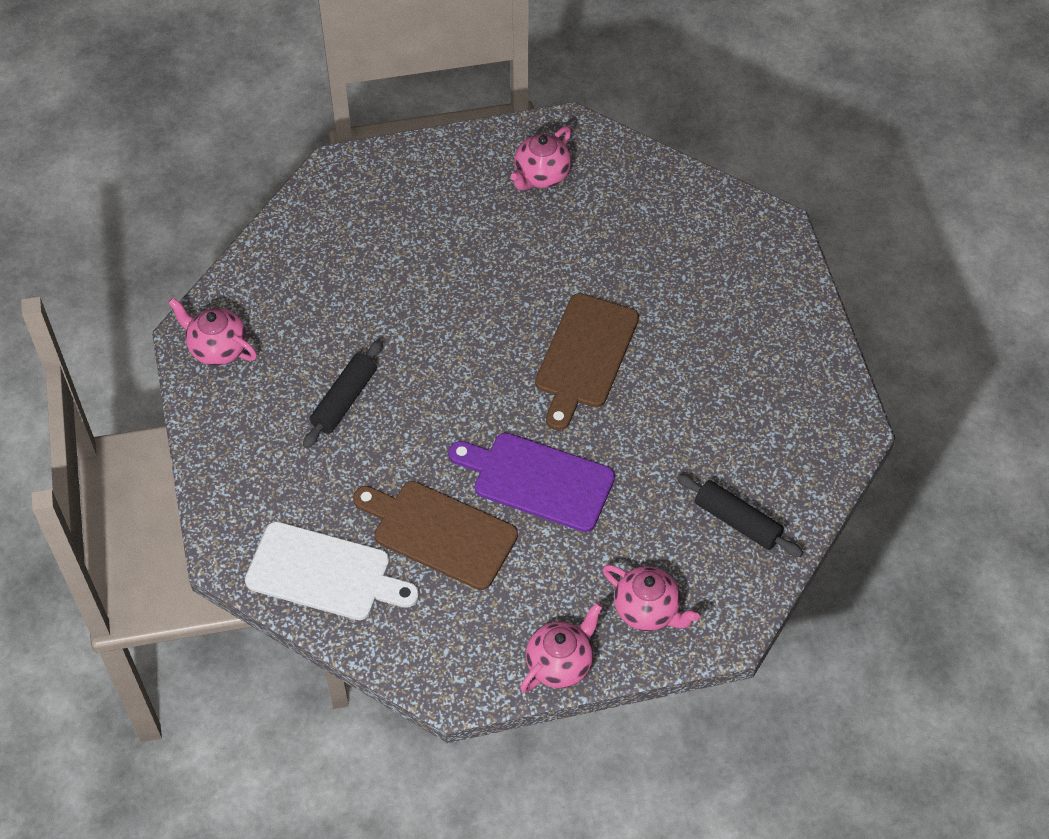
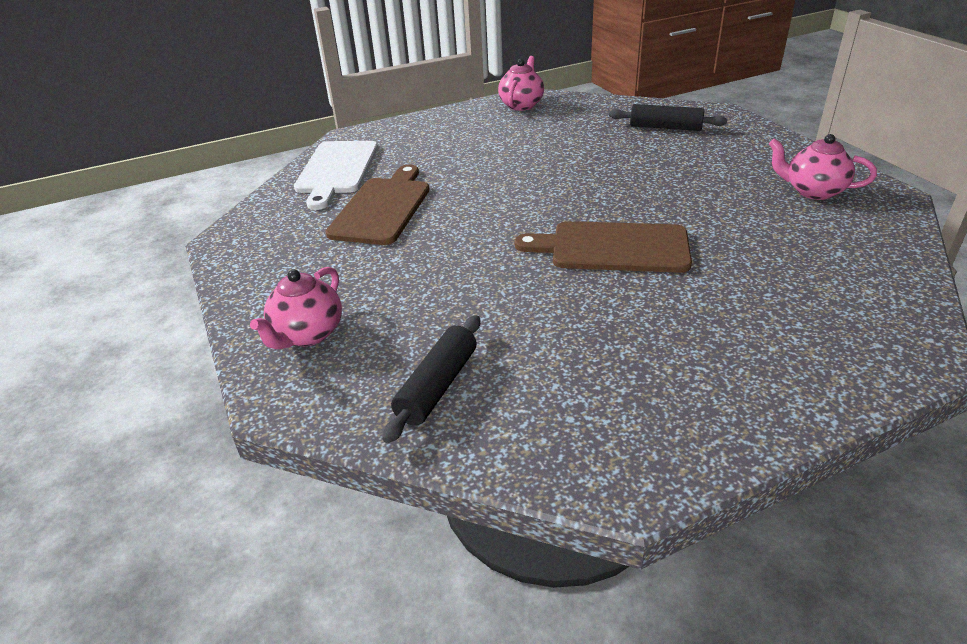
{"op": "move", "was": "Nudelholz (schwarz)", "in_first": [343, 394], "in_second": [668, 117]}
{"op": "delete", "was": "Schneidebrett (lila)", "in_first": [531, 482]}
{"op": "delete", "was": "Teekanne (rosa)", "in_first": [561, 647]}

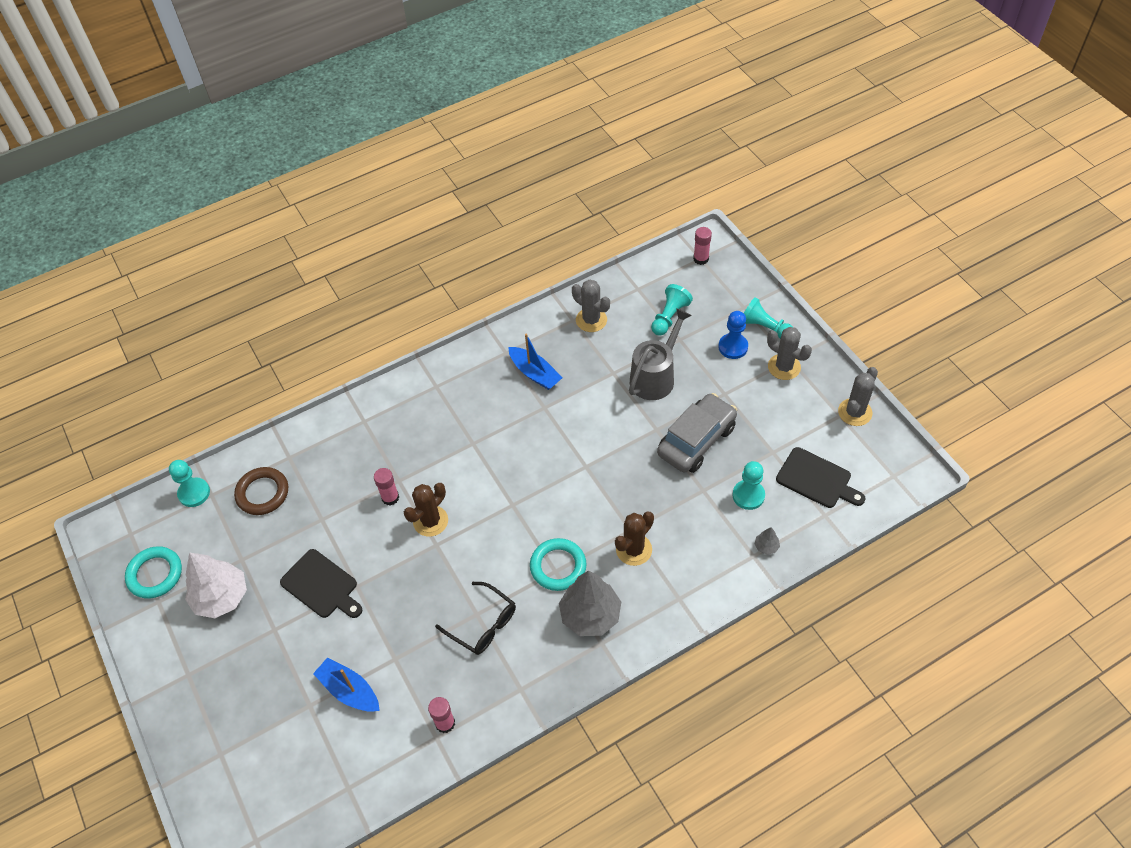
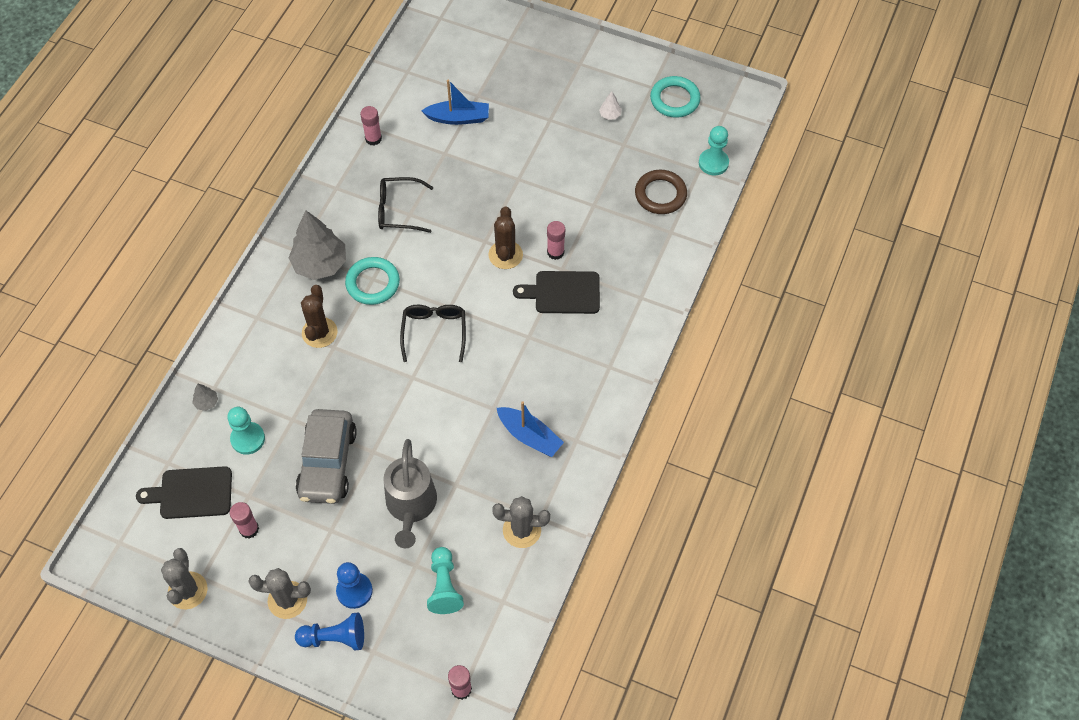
{"op": "recolor", "was": "Bauer (türkis)", "now": "Bauer (blau)", "in_first": [768, 318], "in_second": [329, 631]}
{"op": "rotate", "was": "Boot (blau)", "in_first": [535, 362], "in_second": [530, 429], "clockwise": -150}
{"op": "move", "was": "Schneidebrett (schwarz)", "in_first": [321, 583], "in_second": [556, 292]}
{"op": "resize", "was": "Baum (weiß)", "in_first": [216, 585], "in_second": [610, 105], "ratio": 0.42}
{"op": "insert", "now": "Brille (schwarz)", "in_second": [433, 333]}
{"op": "insert", "now": "Klebestift (rosa)", "in_second": [244, 520]}

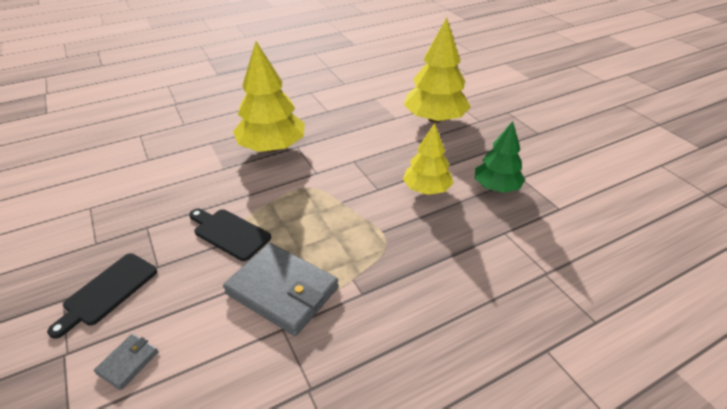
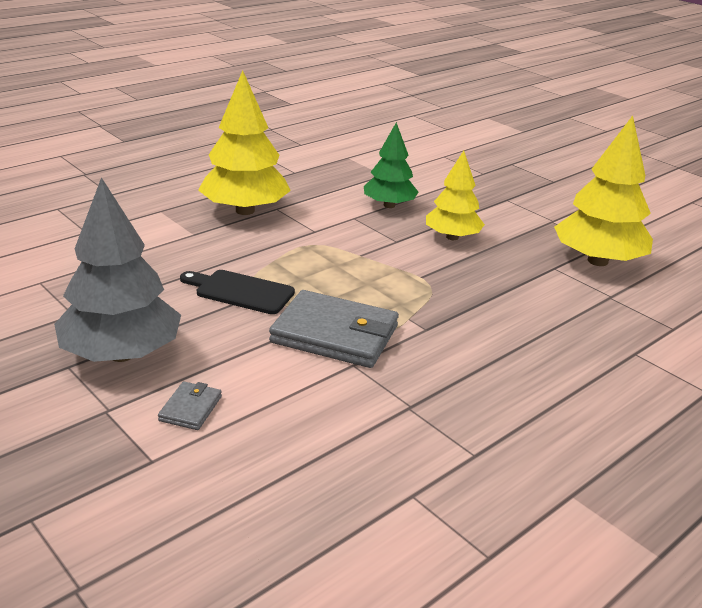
{"op": "move", "was": "Baum (gelb)", "in_first": [437, 70], "in_second": [603, 191]}
{"op": "move", "was": "Baum (grün)", "in_first": [500, 157], "in_second": [391, 165]}
{"op": "replace", "was": "Schneidebrett (schwarz)", "now": "Baum (grau)", "in_first": [102, 296], "in_second": [117, 269]}

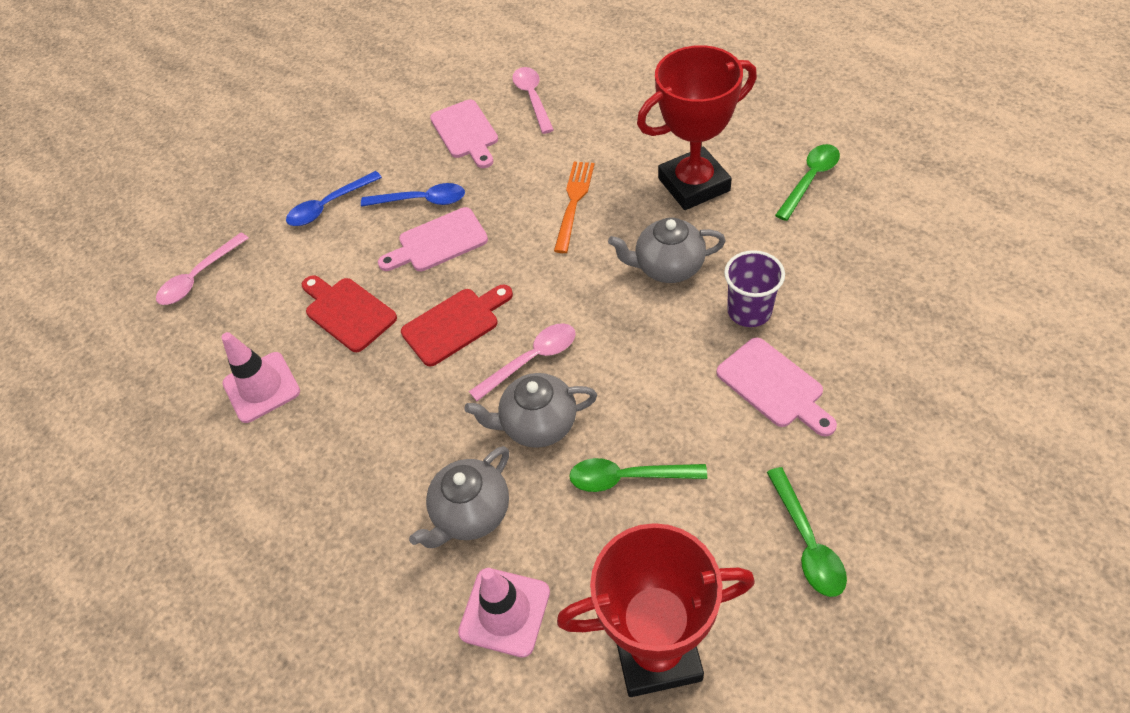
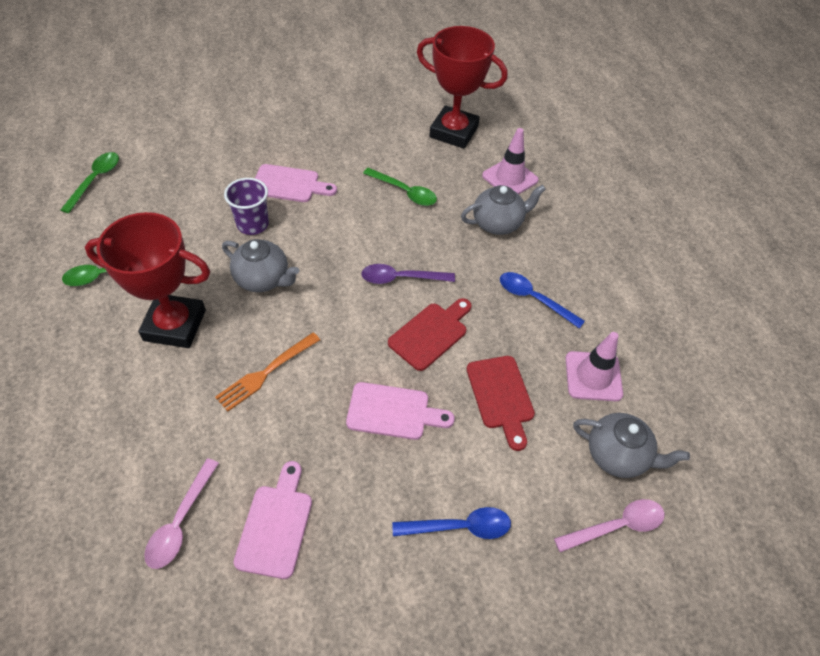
{"op": "move", "was": "Löffel (blau)", "in_first": [413, 195], "in_second": [542, 300]}
{"op": "rotate", "was": "Schneidebrett (rot)", "in_first": [457, 325], "in_second": [430, 334], "clockwise": 135}
{"op": "recolor", "was": "Löffel (rosa)", "now": "Löffel (lila)", "in_first": [522, 362], "in_second": [408, 274]}
{"op": "rotate", "was": "Schneidebrett (rosa)", "in_first": [776, 386], "in_second": [296, 183], "clockwise": 105}
{"op": "move", "was": "Teekanne (grau)", "in_first": [530, 410], "in_second": [631, 445]}
{"op": "move", "was": "Löffel (grün)", "in_first": [807, 532], "in_second": [89, 182]}

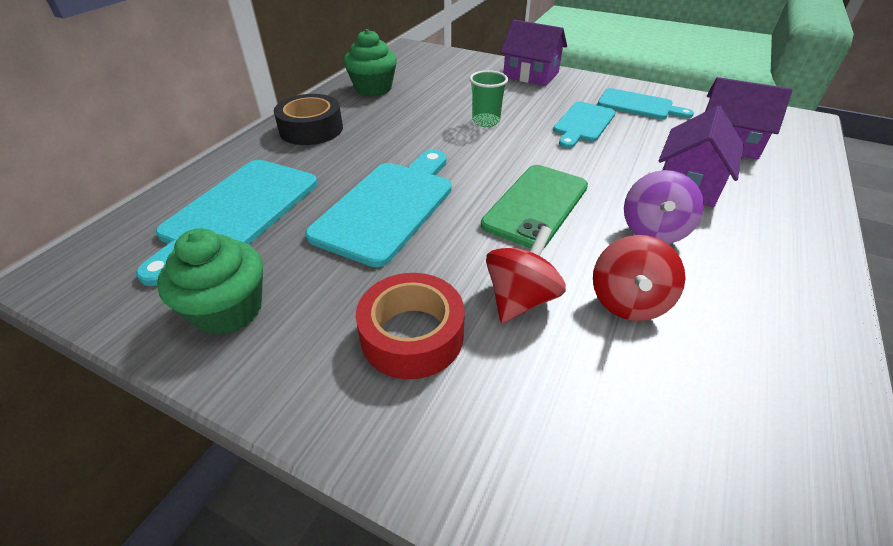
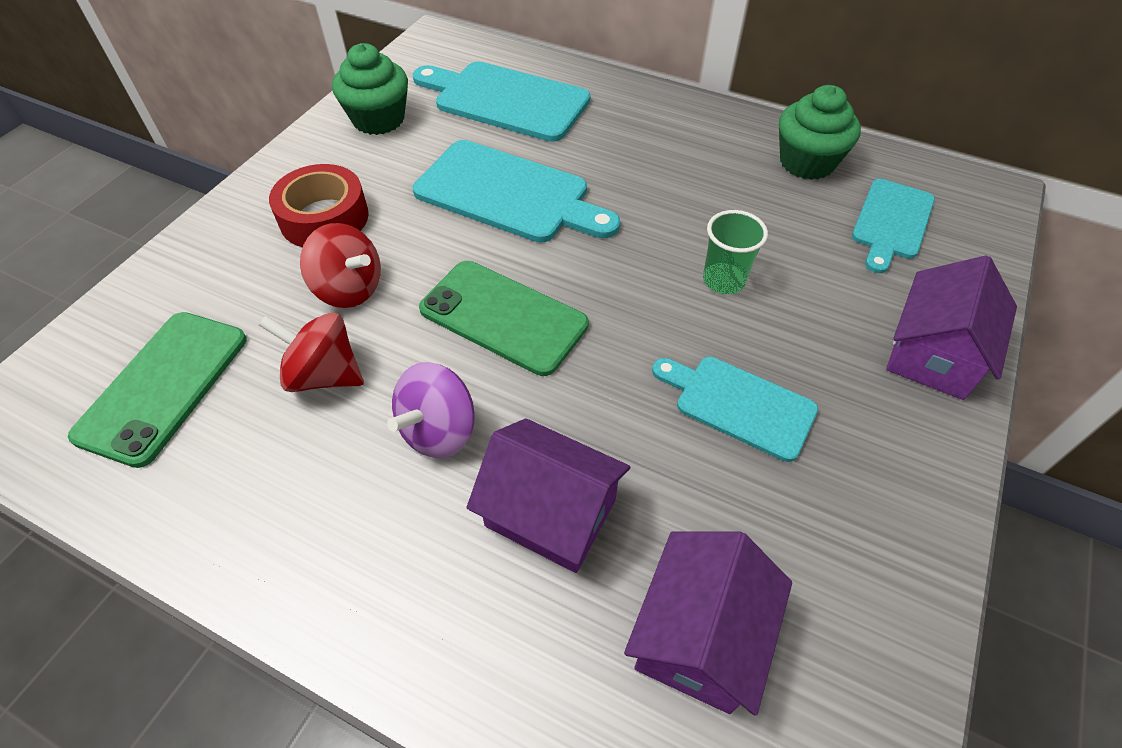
{"op": "move", "was": "Schneidebrett (türkis)", "in_first": [645, 103], "in_second": [893, 226]}
{"op": "delete", "was": "Klebeband (schwarz)", "in_first": [308, 119]}
{"op": "rotate", "was": "Kreisel (lila)", "in_first": [664, 207], "in_second": [431, 410], "clockwise": -75}
{"op": "insert", "now": "Handy (grün)", "in_second": [157, 390]}

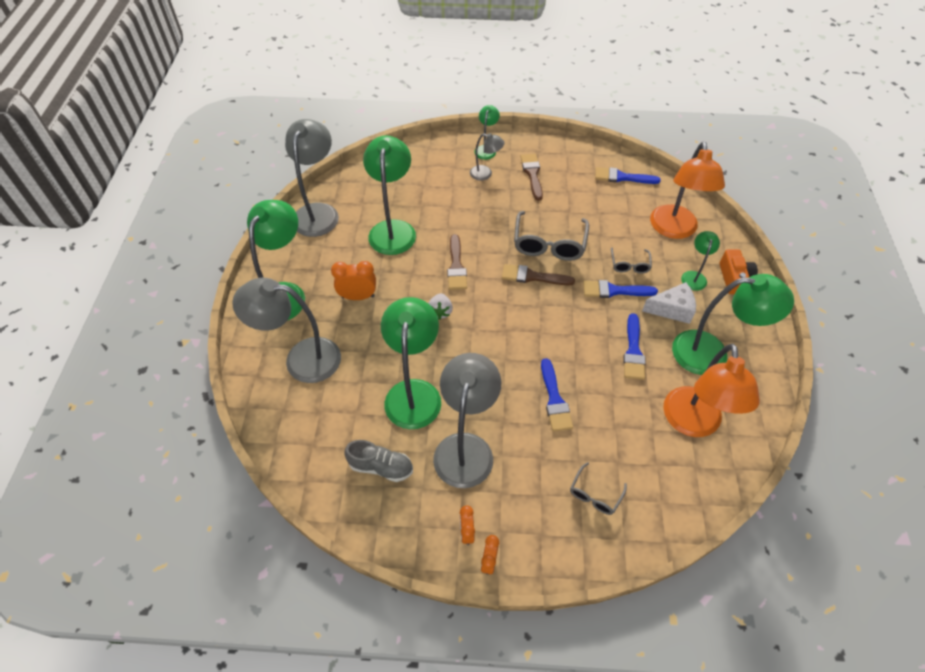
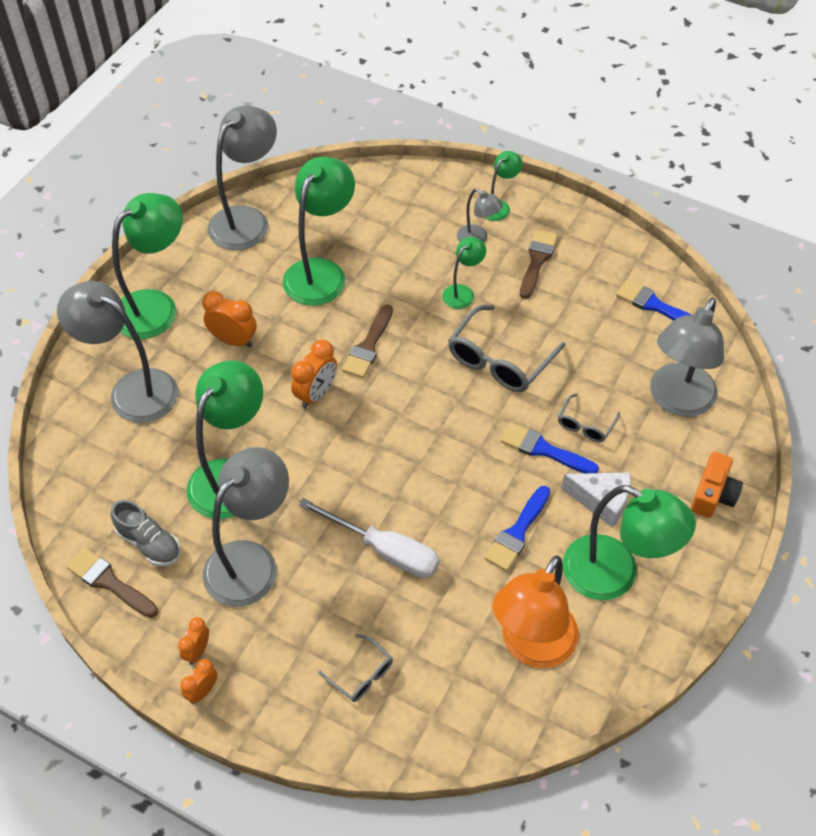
{"op": "recolor", "was": "Lampe (orange)", "now": "Lampe (grau)", "in_first": [687, 190], "in_second": [687, 357]}
{"op": "move", "was": "Lampe (grün)", "in_first": [700, 261], "in_second": [464, 273]}
{"op": "move", "was": "Pinsel (braun)", "in_first": [538, 274], "in_second": [112, 583]}
{"op": "replace", "was": "Erdbeere (weiß)", "now": "Wecker (orange)", "in_first": [440, 306], "in_second": [314, 374]}
{"op": "replace", "was": "Pinsel (blau)", "now": "Schraubenzieher (weiß)", "in_first": [557, 394], "in_second": [369, 538]}
{"op": "rotate", "was": "Brille (grau)", "in_first": [598, 488], "in_second": [355, 668], "clockwise": -105}

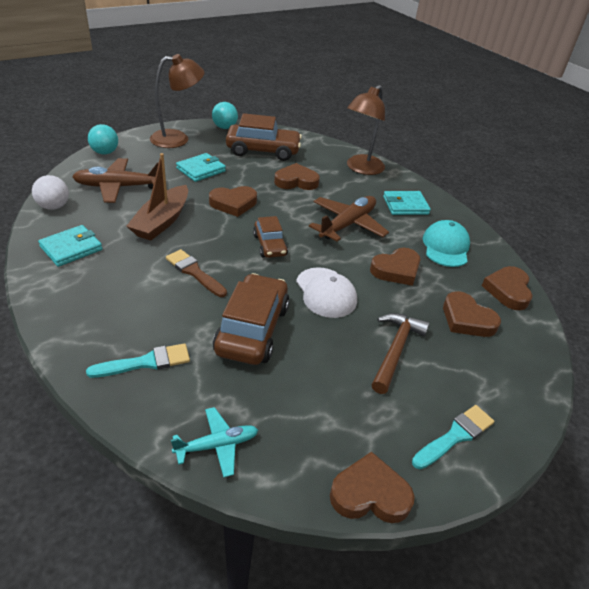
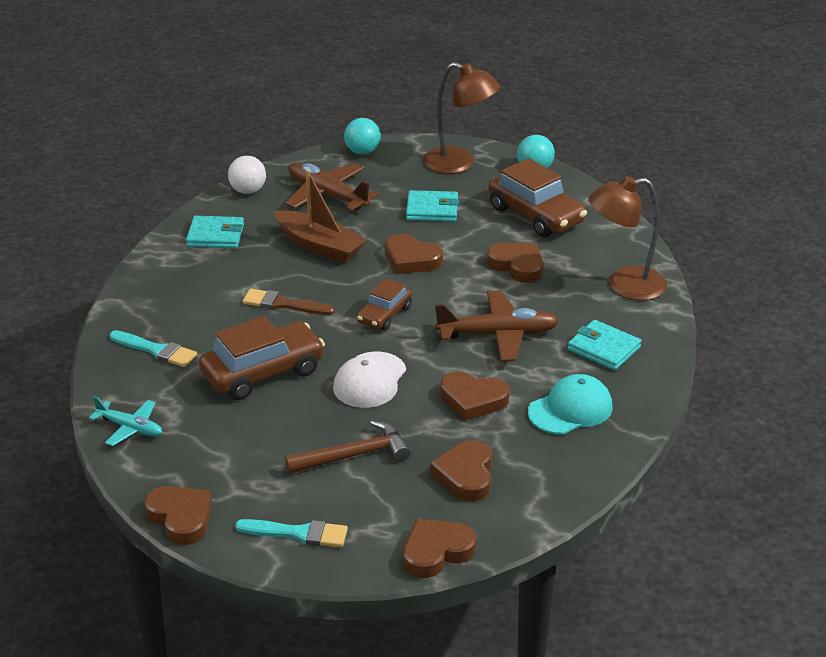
{"op": "rotate", "was": "Boot (braun)", "in_first": [157, 197], "in_second": [320, 216], "clockwise": -120}
{"op": "rotate", "was": "Pinsel (braun)", "in_first": [196, 273], "in_second": [289, 302], "clockwise": -75}
{"op": "move", "was": "Herz (braun)", "in_first": [507, 288], "in_second": [439, 548]}

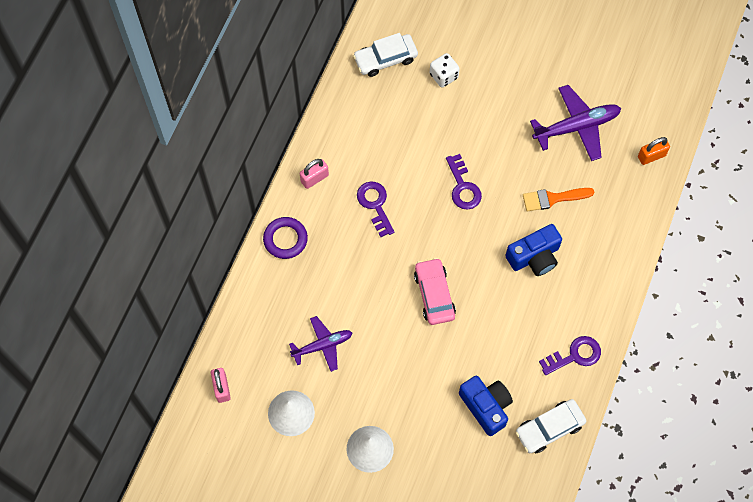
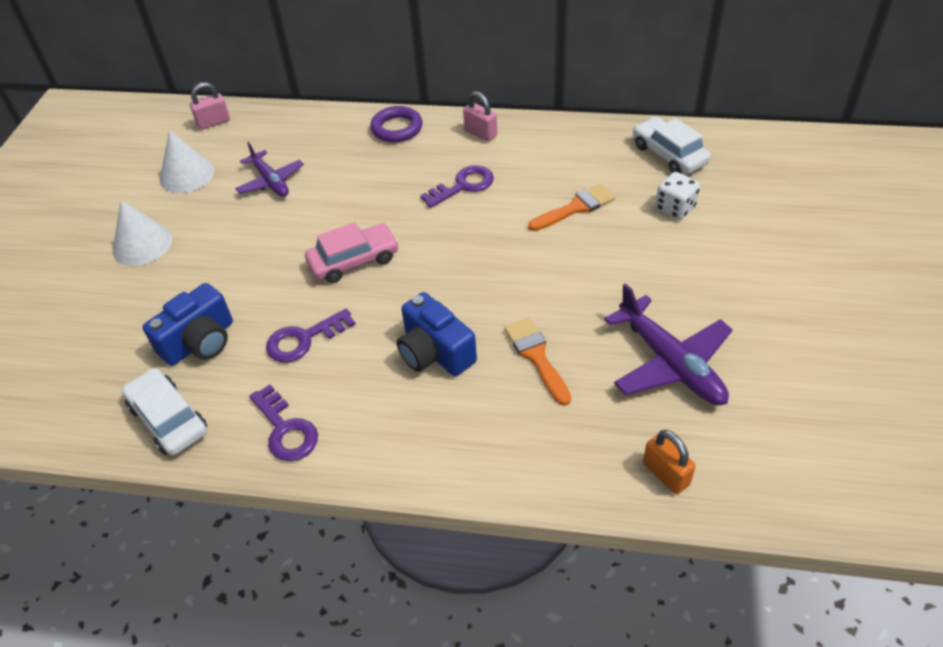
{"op": "move", "was": "Schlüssel (lila)", "in_first": [464, 182], "in_second": [310, 335]}
{"op": "insert", "now": "Pinsel (orange)", "in_second": [571, 207]}

